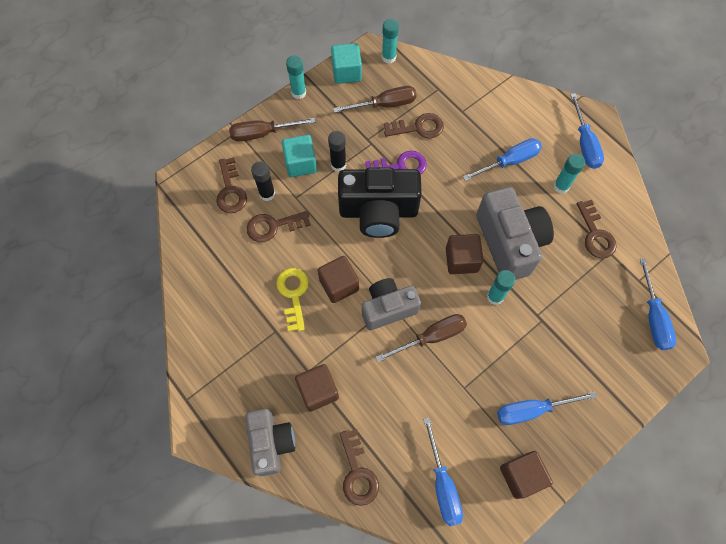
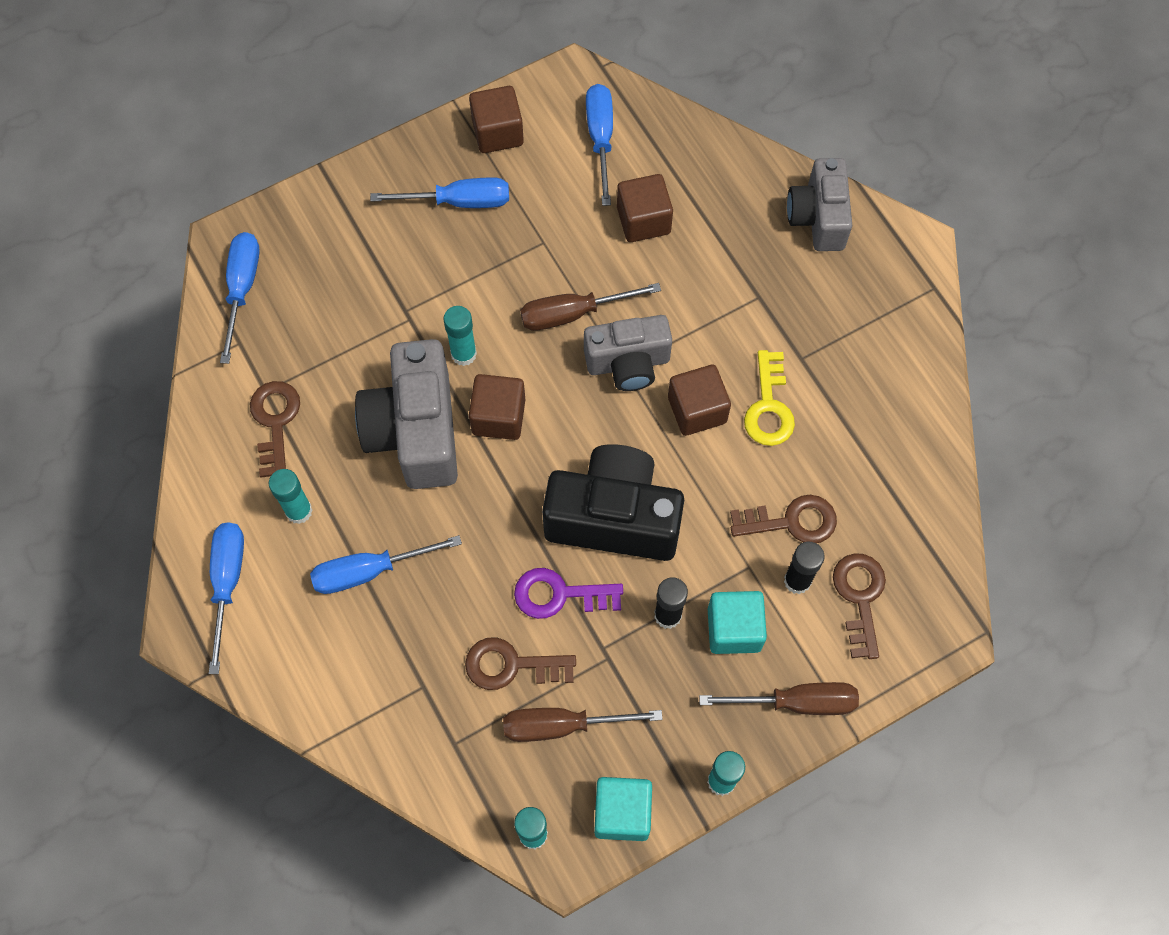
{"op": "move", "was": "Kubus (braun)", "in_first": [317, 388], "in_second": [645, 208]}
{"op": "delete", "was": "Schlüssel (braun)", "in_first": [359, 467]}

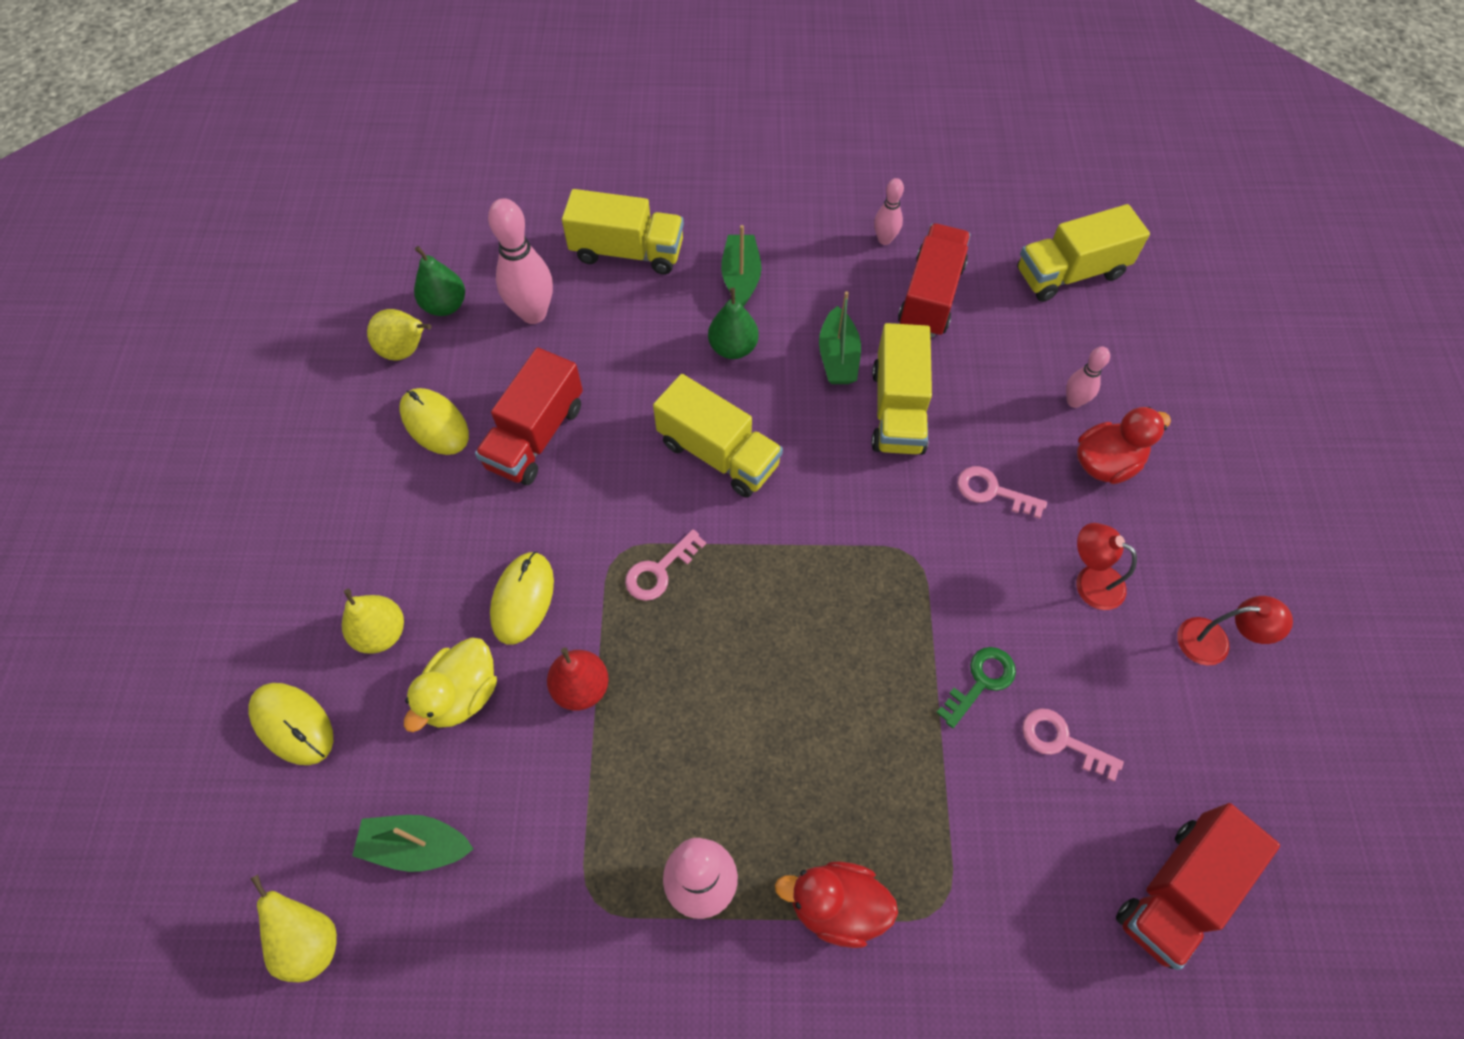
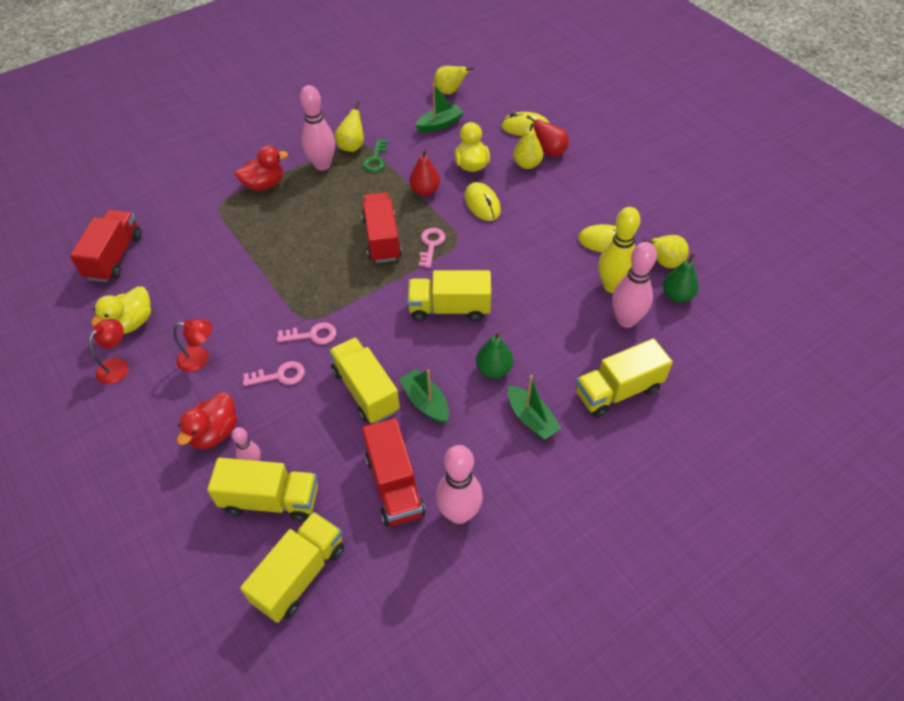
{"op": "resize", "was": "Bowlingkegel (rosa)", "in_first": [889, 211], "in_second": [459, 484], "ratio": 1.83}
{"op": "move", "was": "Lastwagen (rot)", "in_first": [529, 416], "in_second": [382, 227]}
{"op": "rotate", "was": "Lampe (rot)", "in_first": [1235, 630], "in_second": [109, 351], "clockwise": 150}
{"op": "move", "was": "Schlüssel (grün)", "in_first": [976, 687], "in_second": [375, 155]}
{"op": "move", "was": "Schlüssel (rosa)", "in_first": [1073, 744], "in_second": [307, 333]}
{"op": "insert", "now": "Birne (gelb)", "in_second": [349, 126]}
{"op": "insert", "now": "Birne (rot)", "in_second": [548, 135]}
{"op": "insert", "now": "Bowlingkegel (gelb)", "in_second": [619, 250]}
{"op": "insert", "now": "Ente (gelb)", "in_second": [121, 310]}
{"op": "insert", "now": "Lastwagen (gelb)", "in_second": [262, 490]}

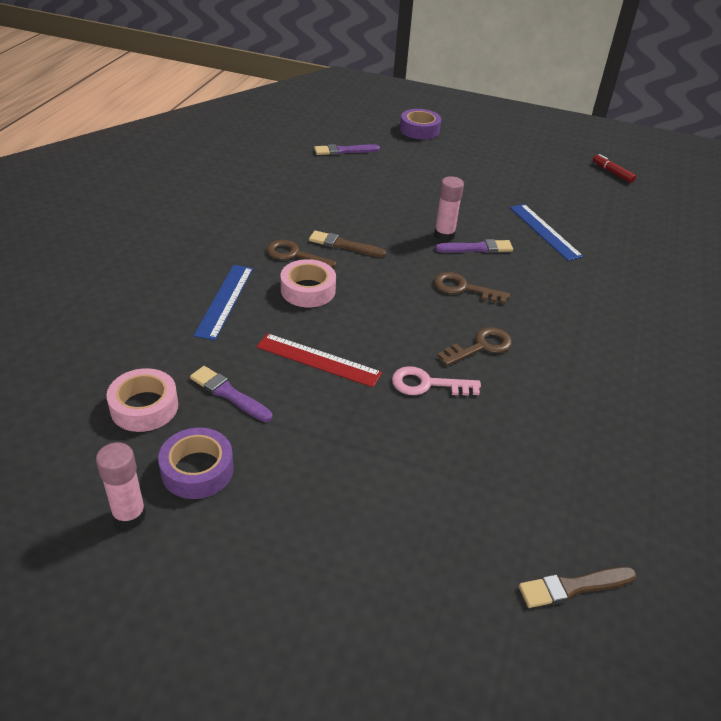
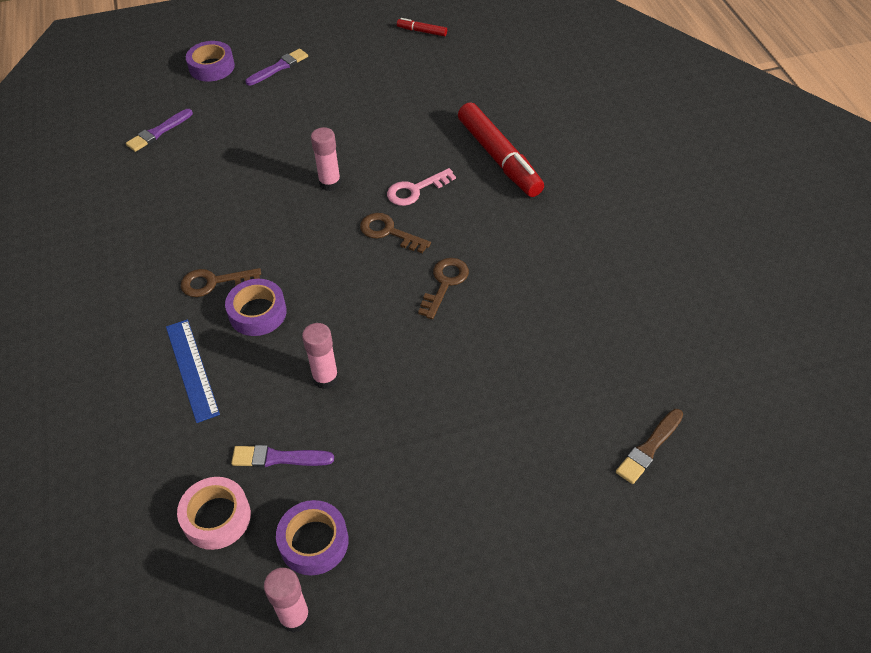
{"op": "delete", "was": "Lineal (blau)", "in_first": [546, 232]}
{"op": "delete", "was": "Pinsel (braun)", "in_first": [348, 243]}
{"op": "move", "was": "Pinsel (lila)", "in_first": [474, 246], "in_second": [276, 67]}
{"op": "recolor", "was": "Klebeband (rosa)", "now": "Klebeband (lila)", "in_first": [308, 283], "in_second": [256, 307]}
{"op": "rotate", "was": "Schlüssel (braun)", "in_first": [472, 288], "in_second": [395, 233], "clockwise": 45}
{"op": "replace", "was": "Lineal (rot)", "now": "Klebestift (rosa)", "in_first": [319, 360], "in_second": [320, 356]}
{"op": "move", "was": "Schlüssel (rosa)", "in_first": [436, 381], "in_second": [421, 187]}
{"op": "insert", "now": "Filzstift (rot)", "in_second": [501, 149]}

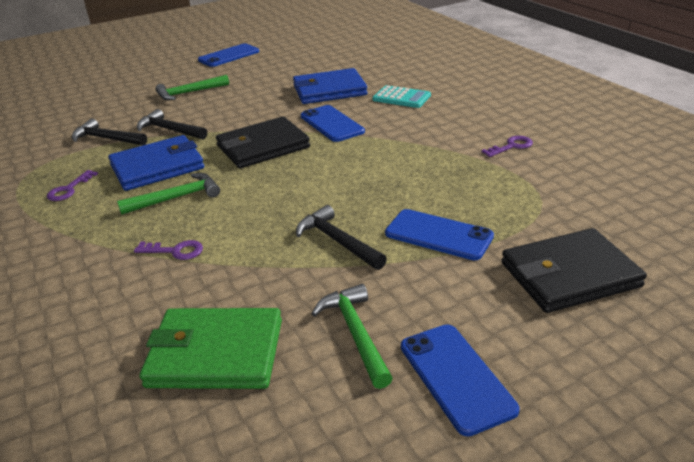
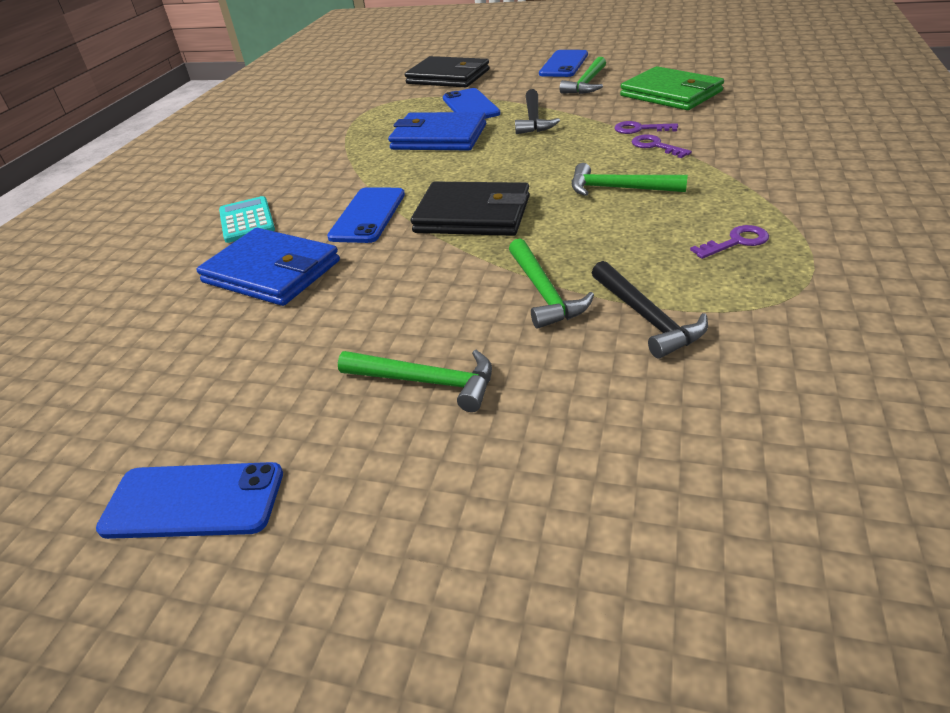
{"op": "recolor", "was": "Hammer (schwarz)", "now": "Hammer (grün)", "in_first": [172, 124], "in_second": [551, 283]}
{"op": "move", "was": "Geldbörse (blau)", "in_first": [156, 163], "in_second": [437, 131]}
{"op": "move", "was": "Schlüssel (lila)", "in_first": [507, 146], "in_second": [646, 127]}

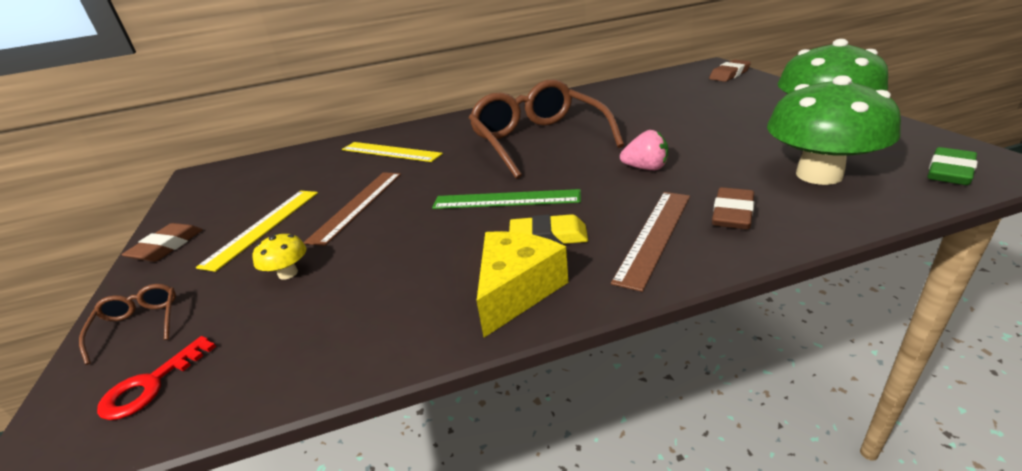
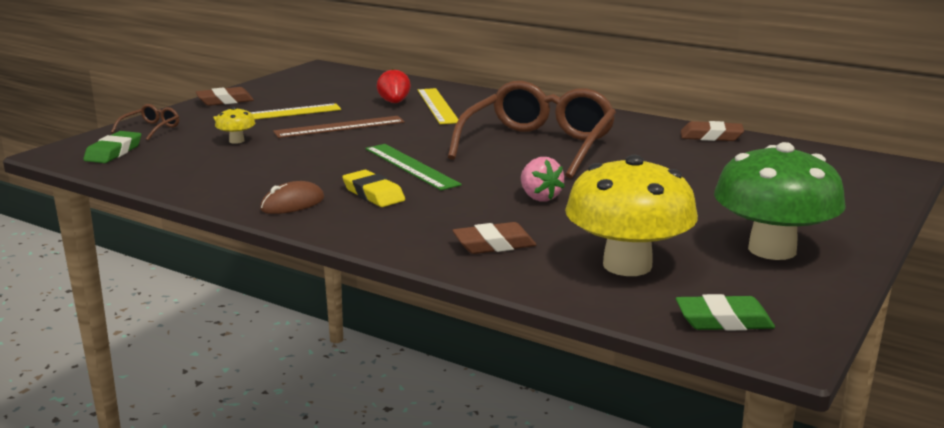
{"op": "move", "was": "Radiergummi (braun)", "in_first": [730, 71], "in_second": [712, 131]}
{"op": "recolor", "was": "Pilz (grün)", "now": "Pilz (gelb)", "in_first": [834, 130], "in_second": [631, 215]}
{"op": "delete", "was": "Lineal (braun)", "in_first": [650, 242]}
{"op": "replace", "was": "Käse (gelb)", "now": "Computermaus (braun)", "in_first": [522, 284], "in_second": [292, 197]}
{"op": "replace", "was": "Schlüssel (rot)", "now": "Radiergummi (grün)", "in_first": [156, 378], "in_second": [112, 147]}
{"op": "insert", "now": "Erdbeere (rot)", "in_second": [394, 86]}

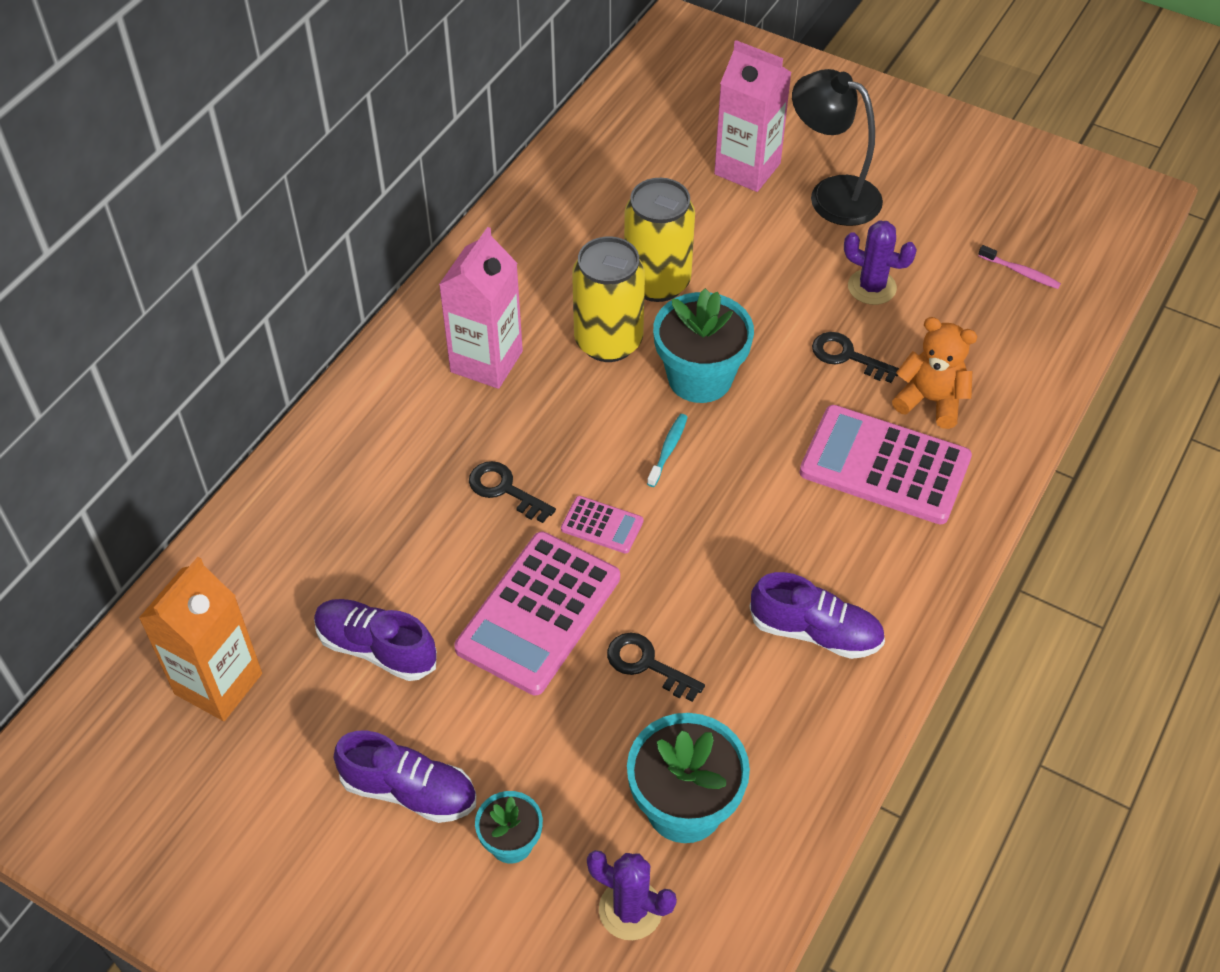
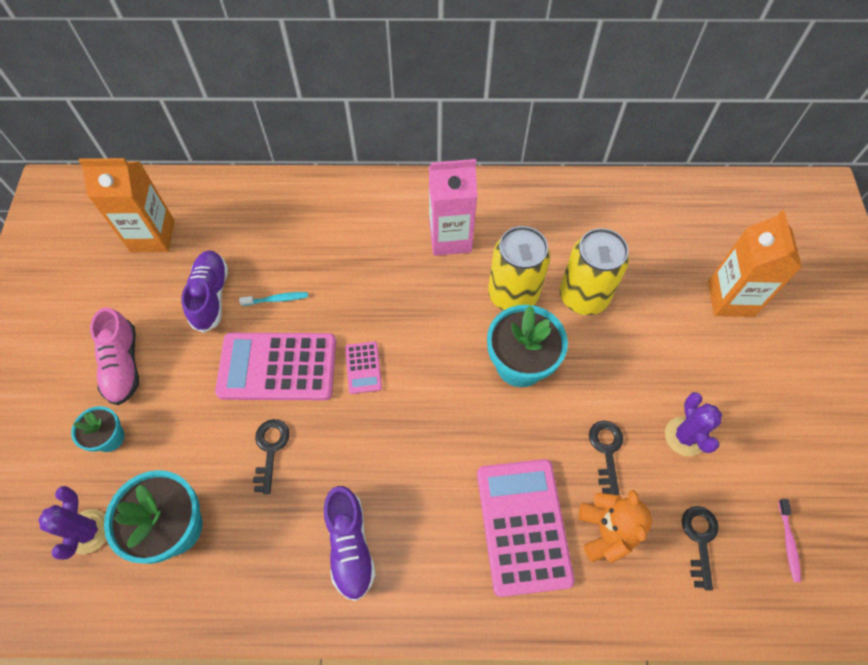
{"op": "recolor", "was": "Getränkekarton (rosa)", "now": "Getränkekarton (orange)", "in_first": [753, 116], "in_second": [755, 263]}
{"op": "delete", "was": "Lampe (schwarz)", "in_first": [837, 147]}
{"op": "move", "was": "Zahnbürste (türkis)", "in_first": [667, 450], "in_second": [273, 299]}
{"op": "move", "was": "Schlüssel (schwarz)", "in_first": [512, 492], "in_second": [700, 548]}
{"op": "recolor", "was": "Schuh (lila)", "now": "Schuh (rosa)", "in_first": [405, 776], "in_second": [114, 356]}

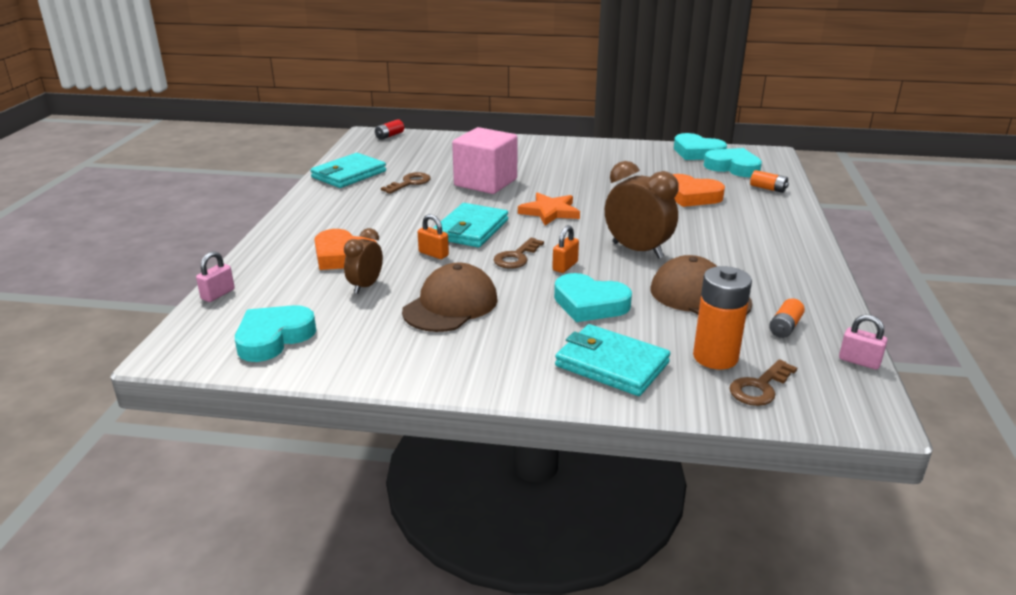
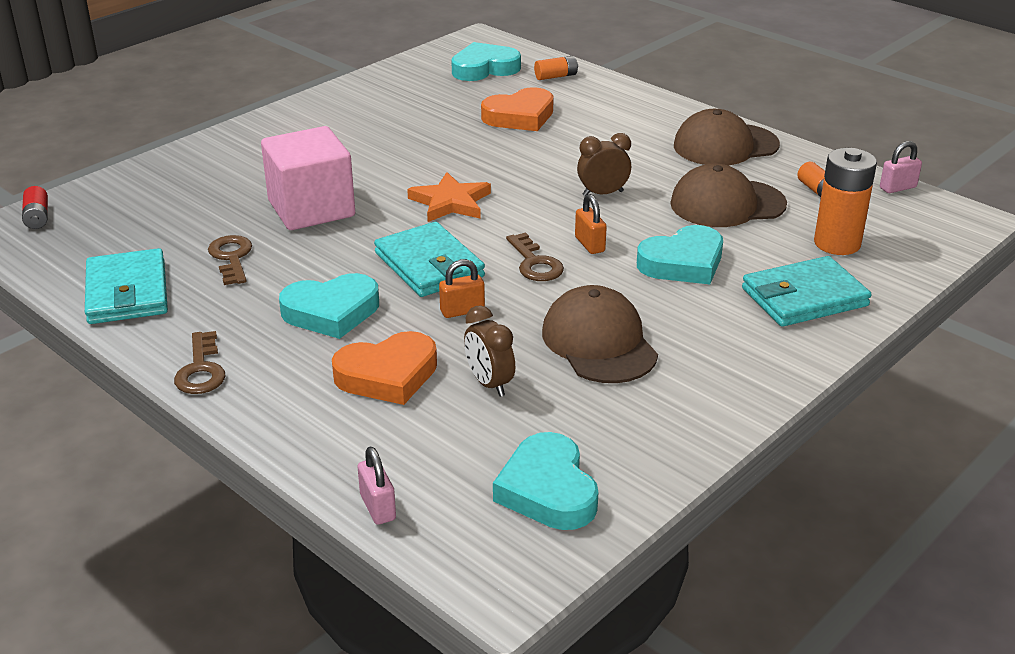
{"op": "move", "was": "Herz (türkis)", "in_first": [700, 146], "in_second": [329, 306]}
{"op": "resize", "was": "Wecker (braun)", "in_first": [642, 210], "in_second": [604, 164], "ratio": 0.6}
{"op": "move", "was": "Schlüssel (braun)", "in_first": [763, 382], "in_second": [200, 362]}
{"op": "insert", "now": "Kappe (braun)", "in_second": [727, 137]}

